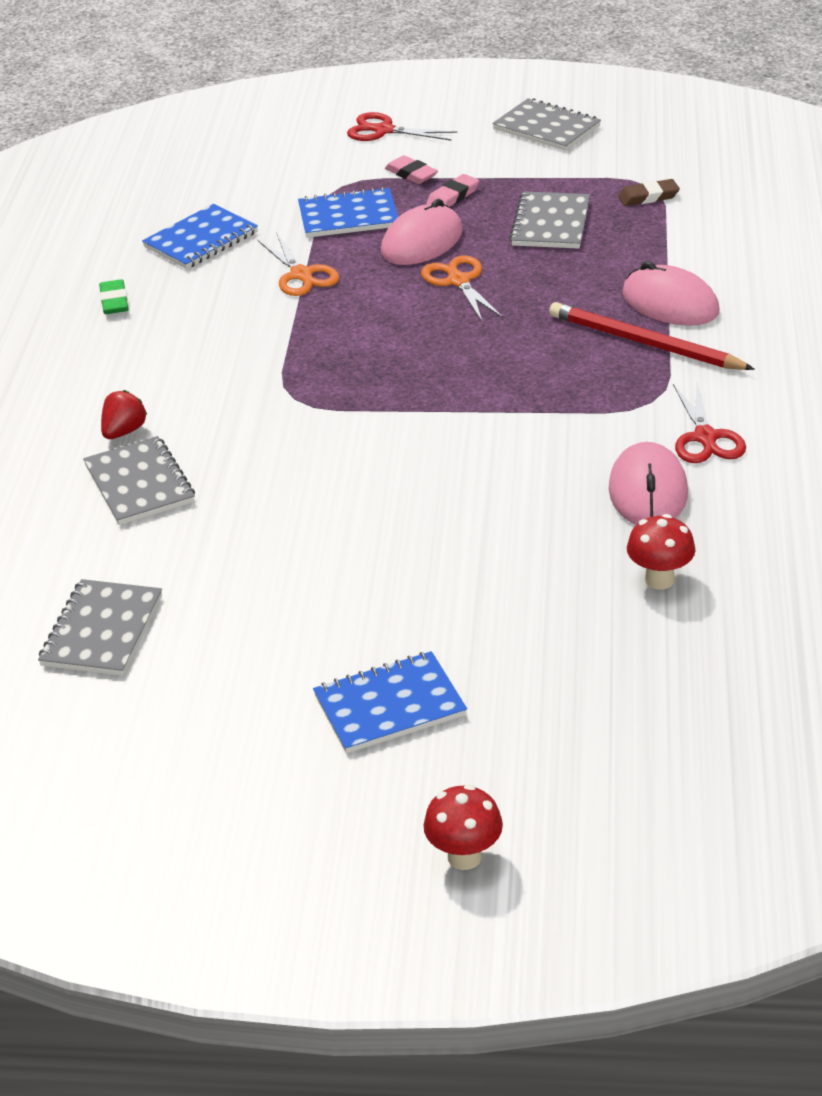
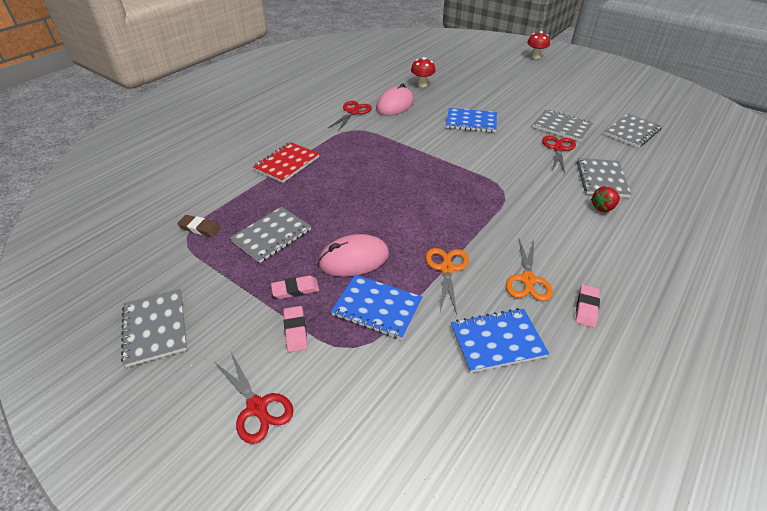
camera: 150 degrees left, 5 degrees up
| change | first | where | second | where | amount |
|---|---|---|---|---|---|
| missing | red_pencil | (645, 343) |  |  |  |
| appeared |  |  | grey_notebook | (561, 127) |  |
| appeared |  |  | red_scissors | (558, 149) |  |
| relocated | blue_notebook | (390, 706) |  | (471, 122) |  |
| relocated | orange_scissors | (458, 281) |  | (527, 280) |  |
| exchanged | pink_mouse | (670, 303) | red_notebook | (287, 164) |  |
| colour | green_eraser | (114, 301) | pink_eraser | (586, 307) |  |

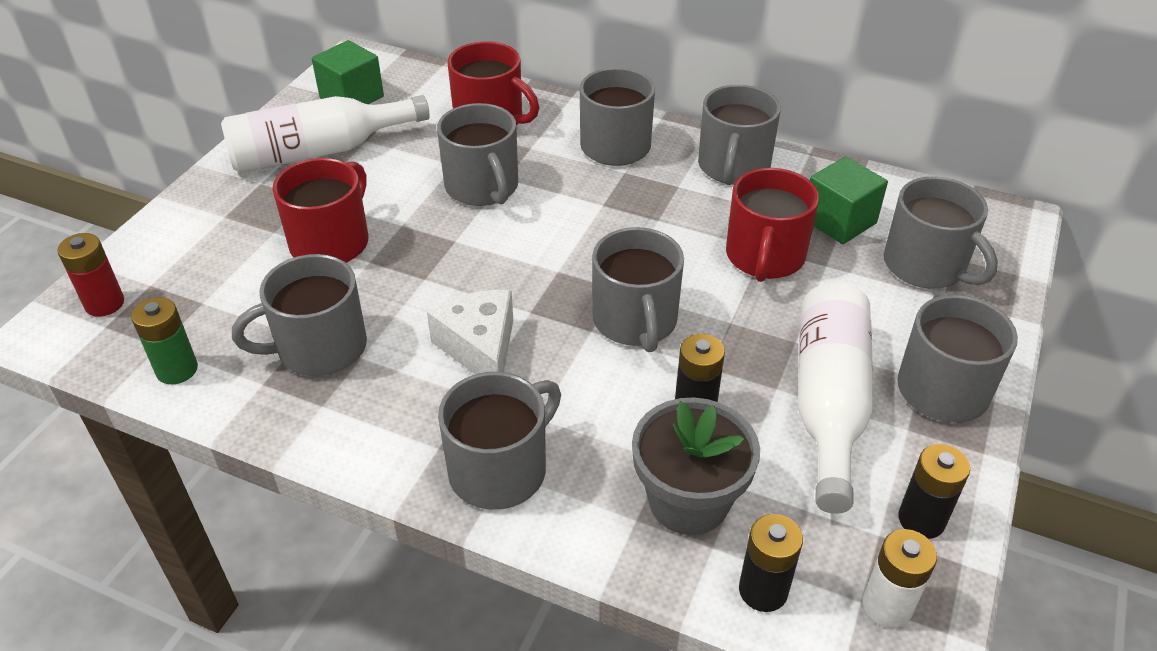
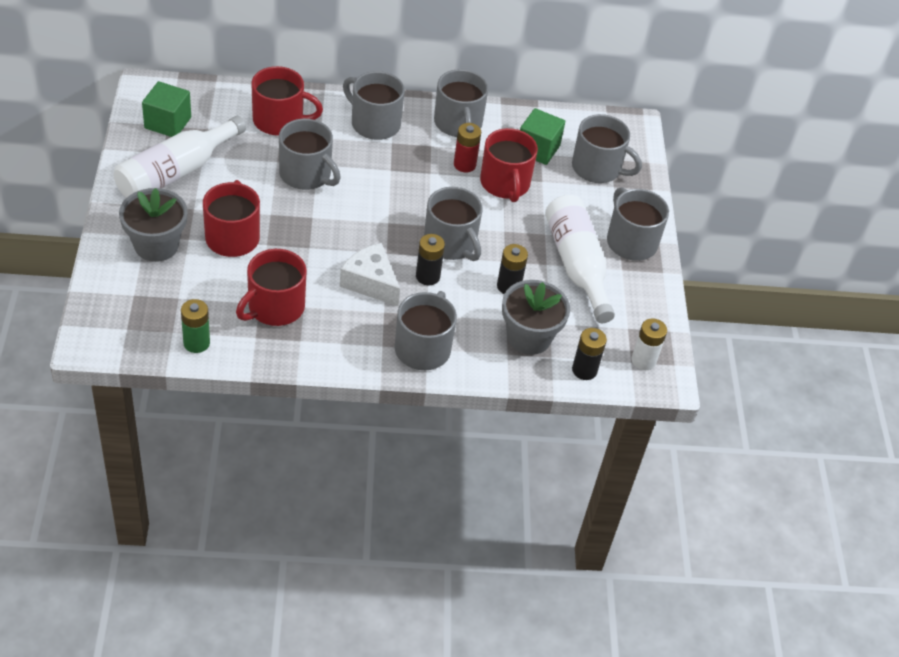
camera: 30 degrees left, 5 degrees up
| change | first | where | second | where | amount |
|---|---|---|---|---|---|
| appeared |  |  | grey_flower_pot | (156, 245) |  |
| relocated | red_battery | (104, 303) |  | (464, 164) |  |
| relocated | black_battery | (921, 519) |  | (427, 276) |  |
| colour | grey_mug | (320, 348) | red_mug | (275, 307) |  |

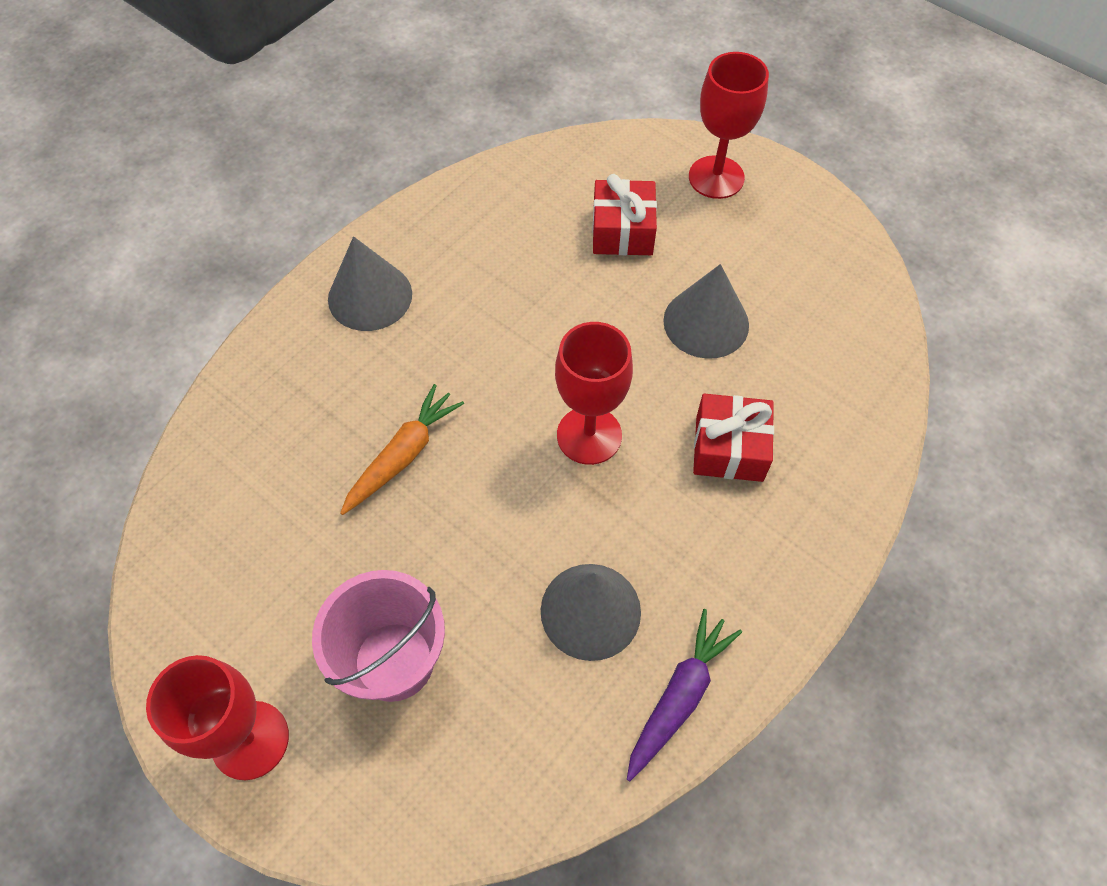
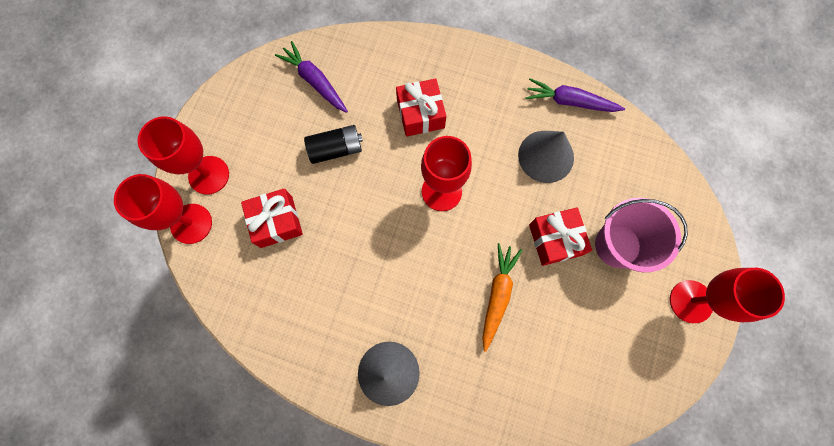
camera: 110 degrees left, 15 degrees up
| change | first | where | second | where | amount |
|---|---|---|---|---|---|
| appeared |  |  | red_goblet | (191, 223) |  |
| appeared |  |  | purple_carrot | (314, 81) |  |
| appeared |  |  | red_gift | (555, 239) |  |
| exchanged | grey_cone | (706, 322) | black_battery | (336, 149) |  |
| spun | orange_carrot | (403, 455) |  | (497, 295) | 90 degrees clockwise |

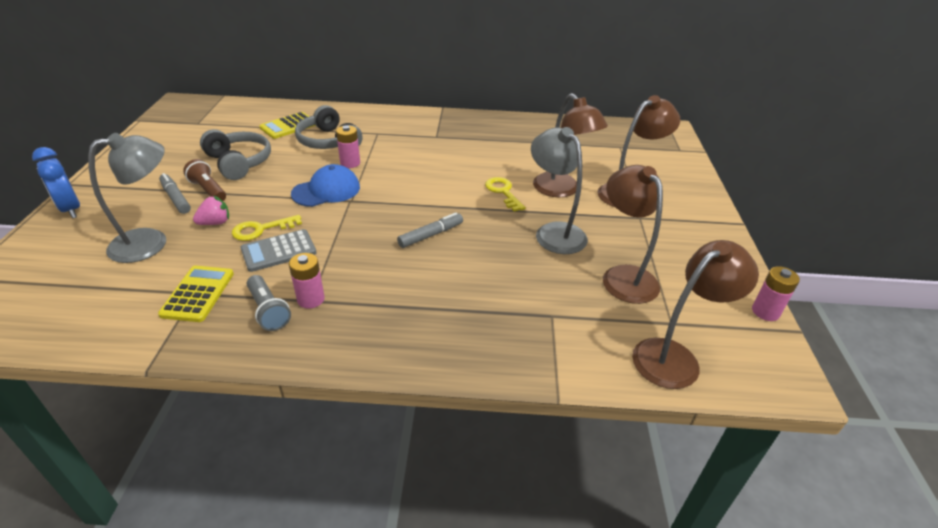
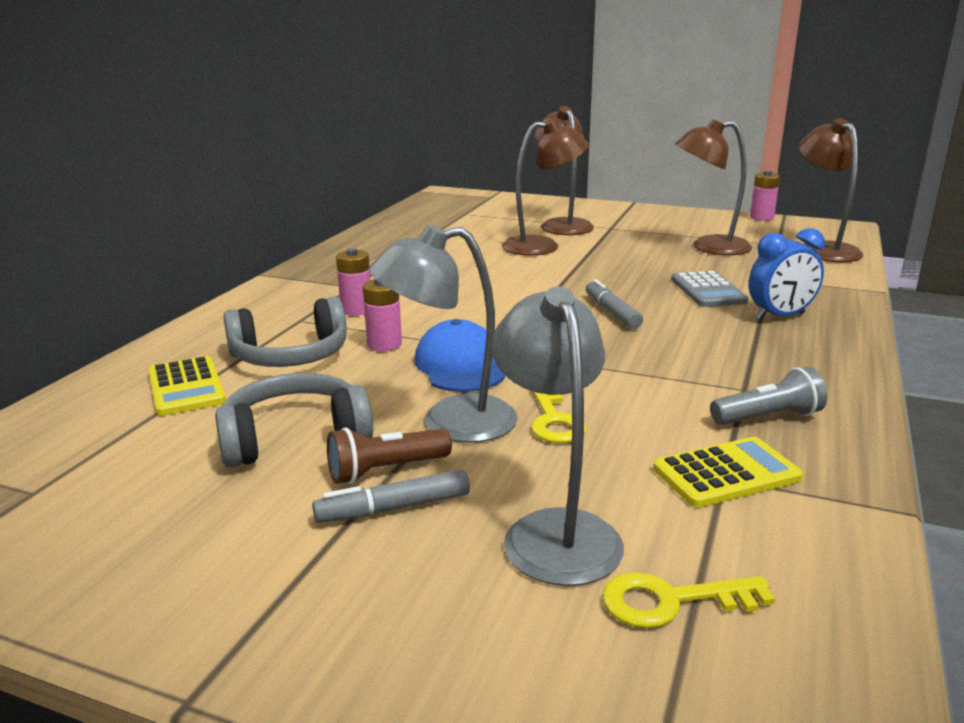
camera: 70 degrees left, 15 degrees down
| change | first | where | second | where | amount |
|---|---|---|---|---|---|
| missing | pink_strawberry | (215, 223) |  |  |  |
| relocated | blue_clock | (71, 209) |  | (780, 316) |  |
| relocated | grey_calculator | (279, 251) |  | (708, 290) |  |
| relocated | pink_battery | (311, 299) |  | (356, 310) |  |
| relocated | yellow_key | (503, 192) |  | (671, 601) |  |
| relocated | grey_lamp | (554, 232) |  | (450, 422) |  |
| spun | yellow_calculator | (198, 294) |  | (726, 474) | 135 degrees clockwise |

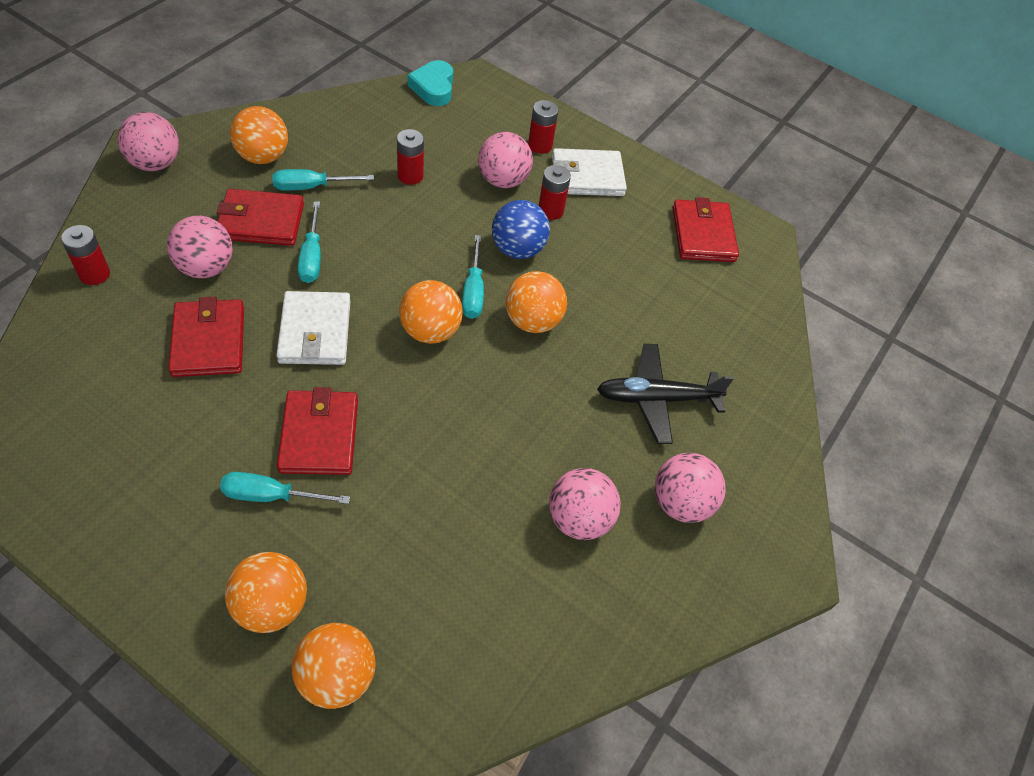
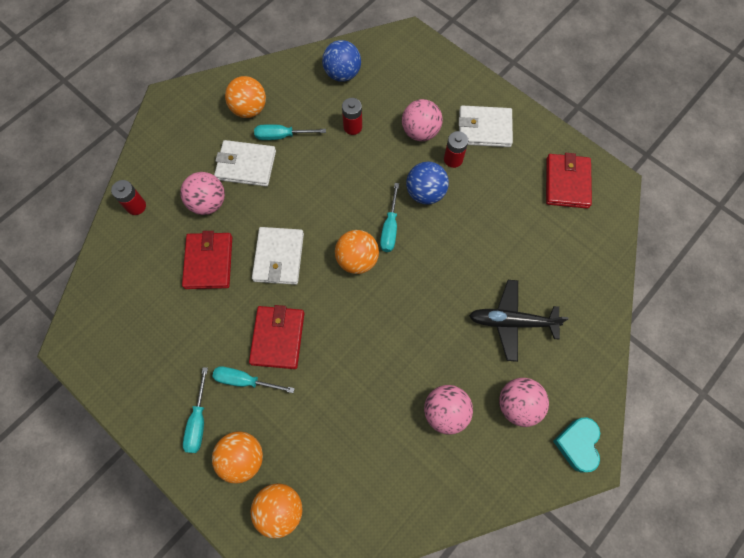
camera: 15 degrees right, 15 degrees up
| change | first | where | second | where | amount |
|---|---|---|---|---|---|
| missing | pink_ball | (155, 163) |  |  |  |
| missing | orange_ball | (532, 321) |  |  |  |
| missing | red_battery | (540, 145) |  |  |  |
| appeared |  |  | blue_ball | (342, 73) |  |
| relocated | turquoise_screwdriver | (312, 257) |  | (198, 421) |  |
| relocated | turquoise_heart | (433, 88) |  | (577, 444) |  |
| colour | red_wallet | (261, 221) | white_wallet | (246, 165) |  |

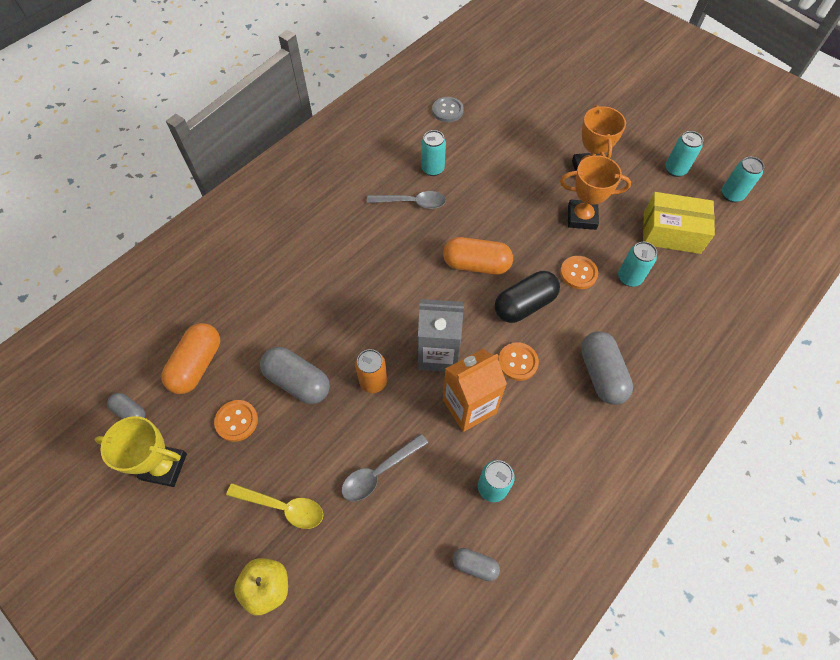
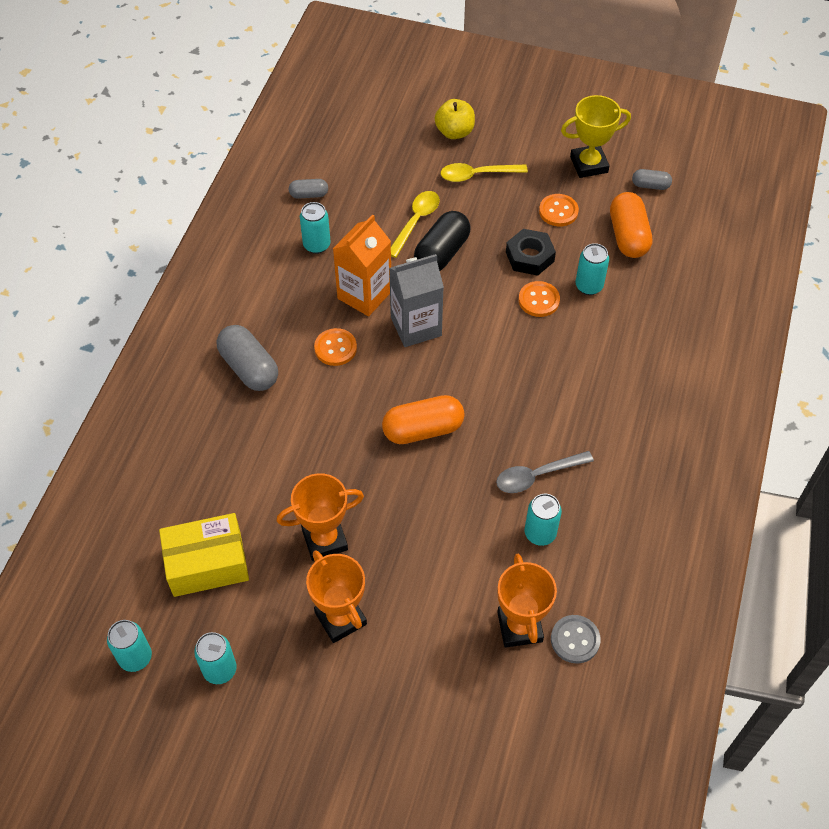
camera: 155 degrees right, 5 degrees down
| change | first | where | second | where | amount |
|---|---|---|---|---|---|
| missing | orange_can | (373, 382) |  |  |  |
| appeared |  |  | orange_trophy | (519, 627) |  |
| relocated | black_capsule | (524, 305) |  | (442, 253) |  |
| relocated | orange_button | (578, 273) |  | (539, 300) |  |
| relocated | turquoise_can | (629, 278) |  | (589, 286) |  |
| exchanged | grey_capsule | (298, 382) | black_nut | (529, 257) |  |
| colour | grey_spoon | (379, 472) | yellow_spoon | (415, 222) |  |

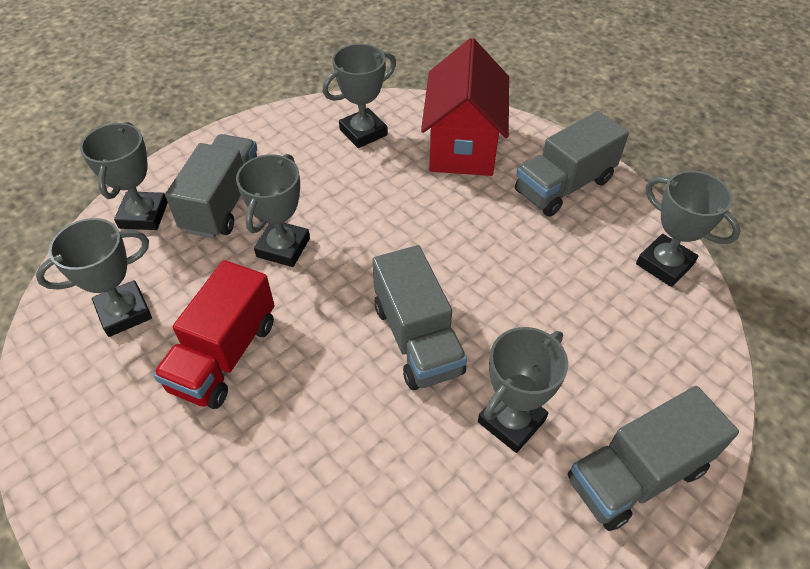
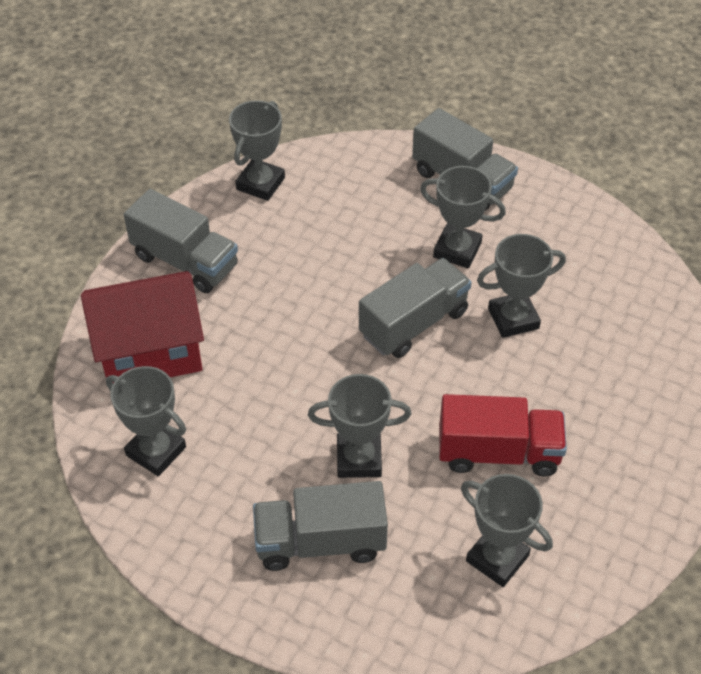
camera: 110 degrees left, 0 degrees up
| change | first | where | second | where | amount |
|---|---|---|---|---|---|
| relocated | grey_trophy | (143, 215) |  | (513, 318) |  |

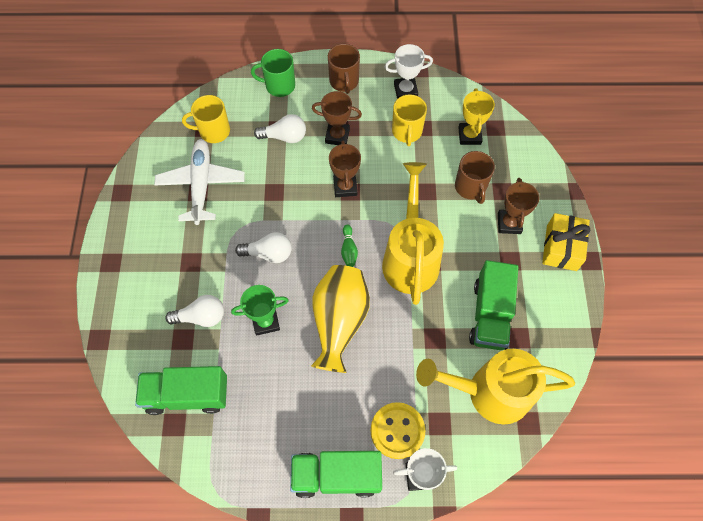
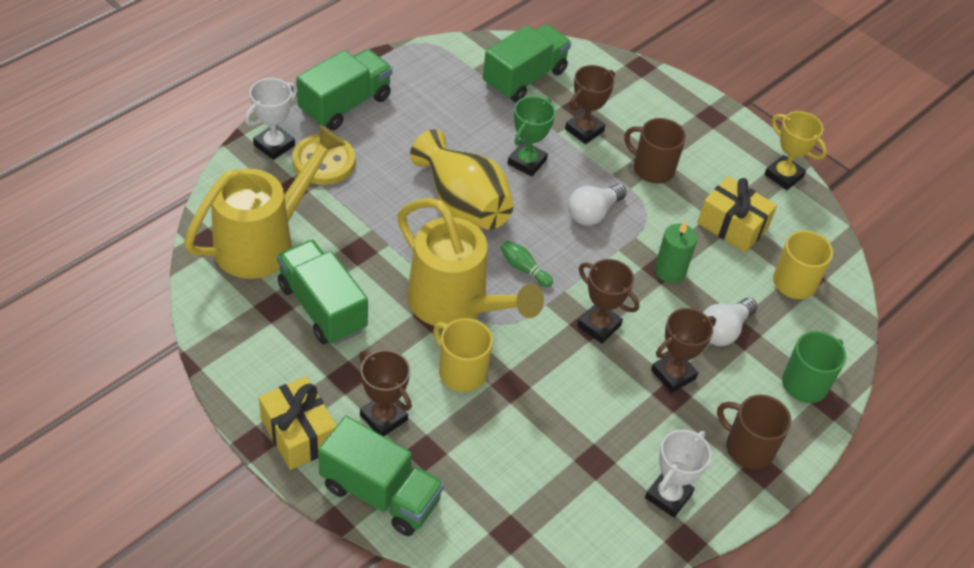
camera: 130 degrees right, 15 degrees down
| change | first | where | second | where | amount |
|---|---|---|---|---|---|
| appeared |  |  | green_truck | (380, 493) |  |
| appeared |  |  | green_candle | (670, 271) |  |
| relocated | yellow_mug | (407, 132) |  | (461, 372) |  |
| relocated | brown_mug | (470, 187) |  | (652, 169) |  |
| relocated | yellow_trophy | (469, 136) |  | (783, 176) |  |
| exchanged | white_plane | (201, 184) | yellow_gift | (732, 226) |  |
| exchanged | white_light_bulb | (201, 317) | brown_trophy | (584, 130) |  |

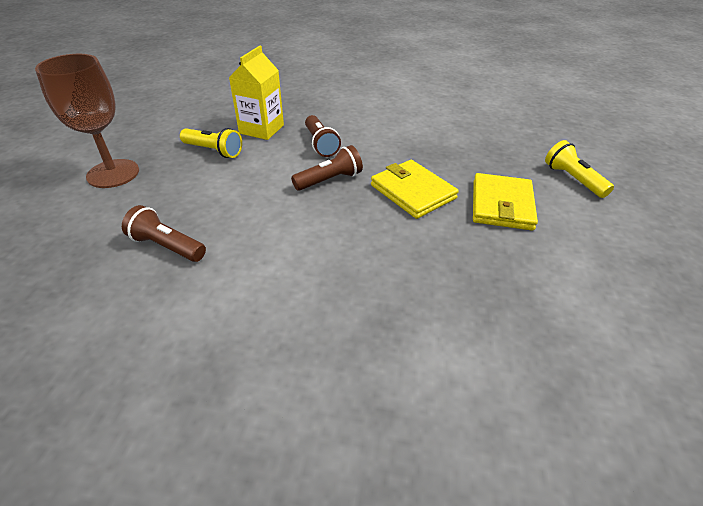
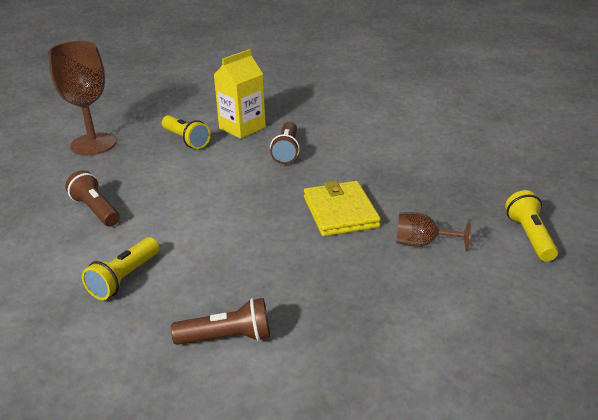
camera: 25 degrees right, 10 degrees down
| change | first | where | second | where | amount |
|---|---|---|---|---|---|
| appeared |  |  | yellow_flashlight | (124, 278) |  |
| relocated | brown_flashlight | (330, 180) |  | (227, 338) |  |
| exchanged | yellow_wallet | (502, 205) | brown_goblet | (422, 243) |  |

